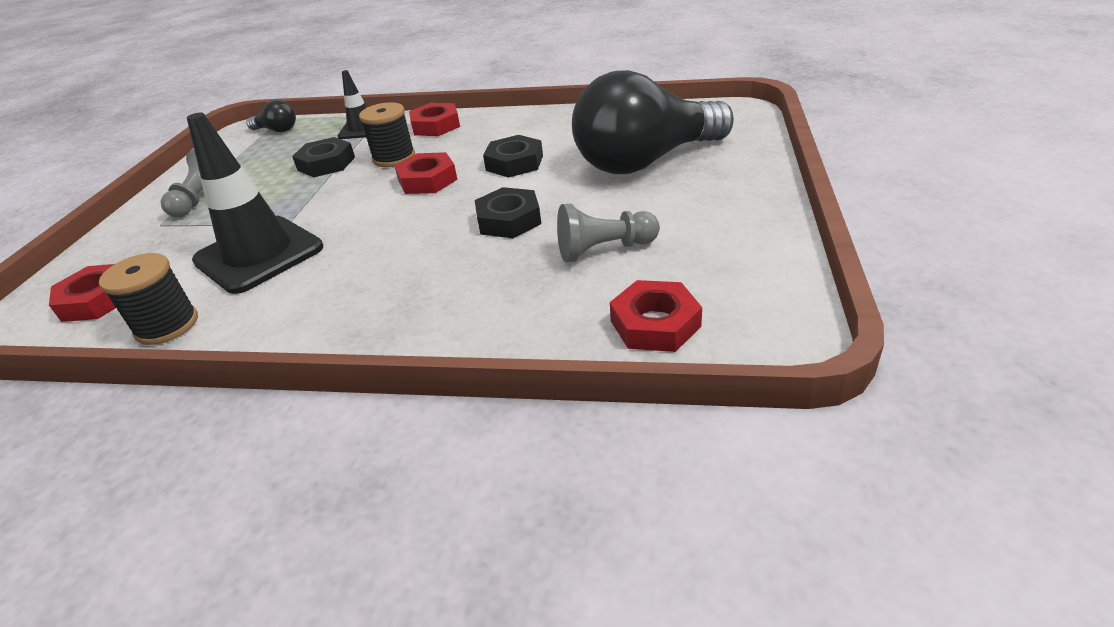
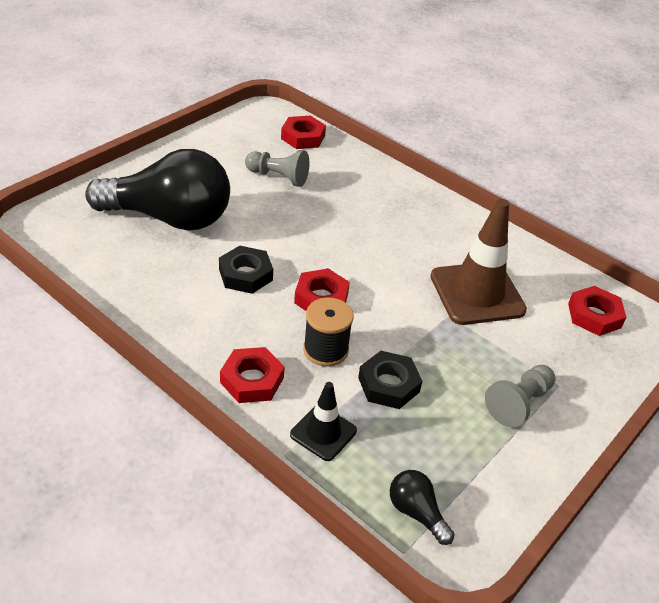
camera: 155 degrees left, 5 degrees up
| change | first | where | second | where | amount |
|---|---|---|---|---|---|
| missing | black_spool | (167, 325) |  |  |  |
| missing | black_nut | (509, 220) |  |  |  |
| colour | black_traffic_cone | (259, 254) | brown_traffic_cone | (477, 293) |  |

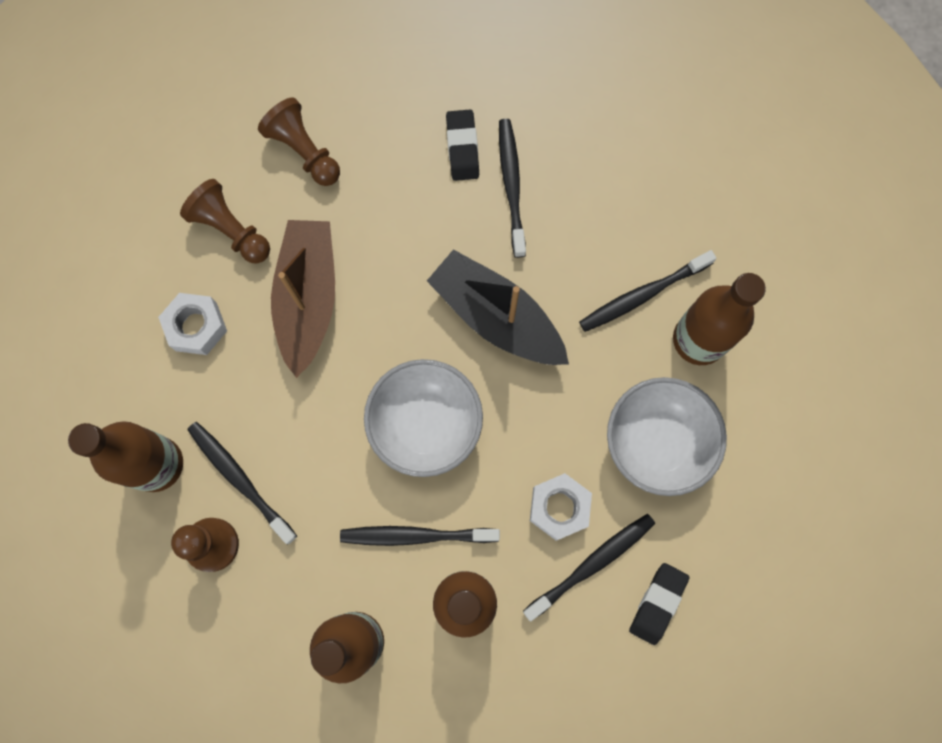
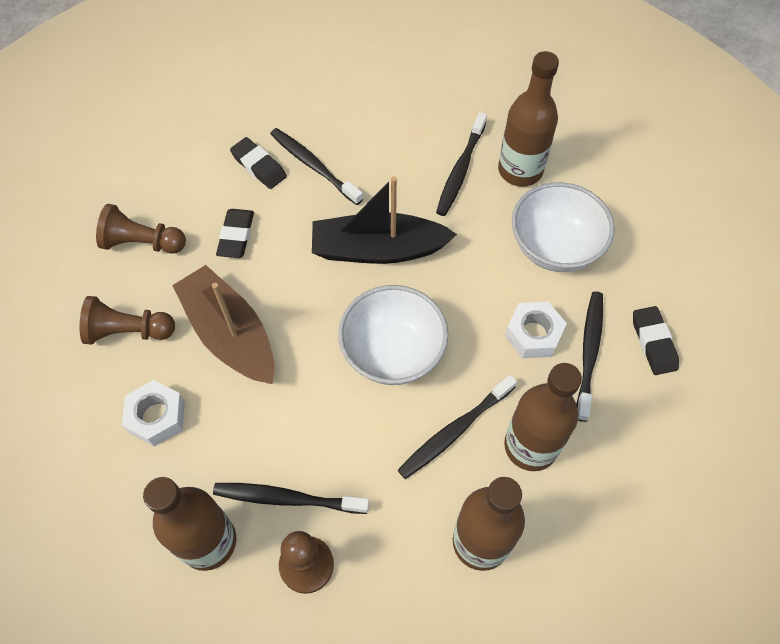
camera: 40 degrees left, 15 degrees down
| change | first | where | second | where | amount |
|---|---|---|---|---|---|
| appeared |  |  | black_eraser | (236, 236) |  |

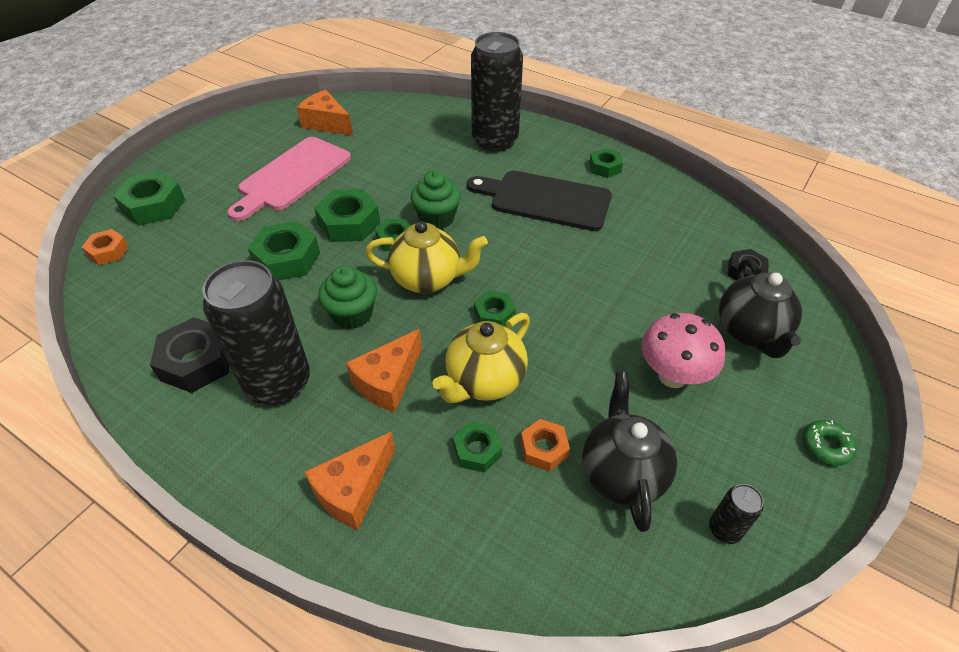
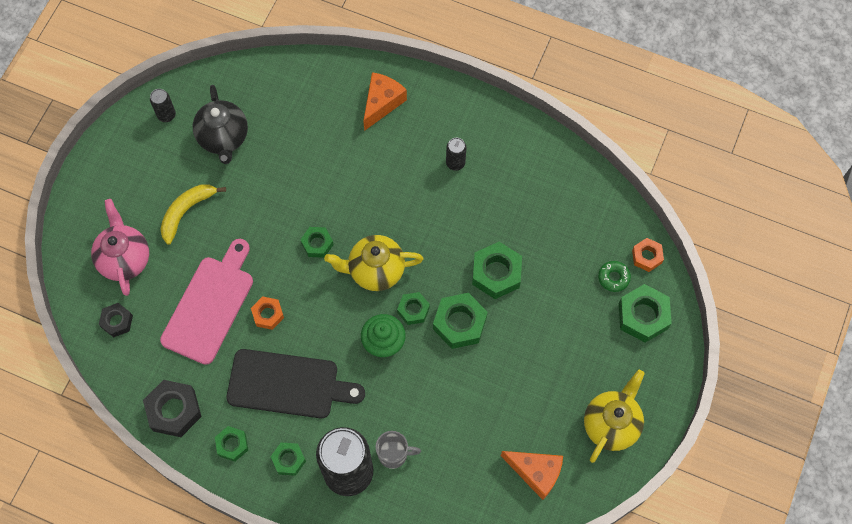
camera: 170 degrees right, 20 degrees up
| change | first | where | second | where | amount |
|---|---|---|---|---|---|
| missing | green_cupcake | (352, 314) |  |  |  |
| missing | orange_cheese | (388, 381) |  |  |  |
| appeared |  |  | grey_mug | (394, 454) |  |
| relocated | black_nut | (197, 362) |  | (174, 410) |  |
| relocated | pink_cutting_board | (292, 176) |  | (210, 305) |  |
| relocated | yellow_teapot | (484, 381) |  | (611, 424) |  |
| relocated | green_nut | (477, 450) |  | (288, 460) |  |
| relocated | orange_nut | (544, 449) |  | (268, 314) |  |
| relocated | green_donut | (826, 446) |  | (613, 278) |  |
| exchanged | pink_mushroom | (672, 376) | yellow_banana | (186, 211) |  |
| colour | black_teapot | (750, 332) | pink_teapot | (125, 259) |  |
| size | black_can | (278, 383) |  | (455, 163) | x0.43 |

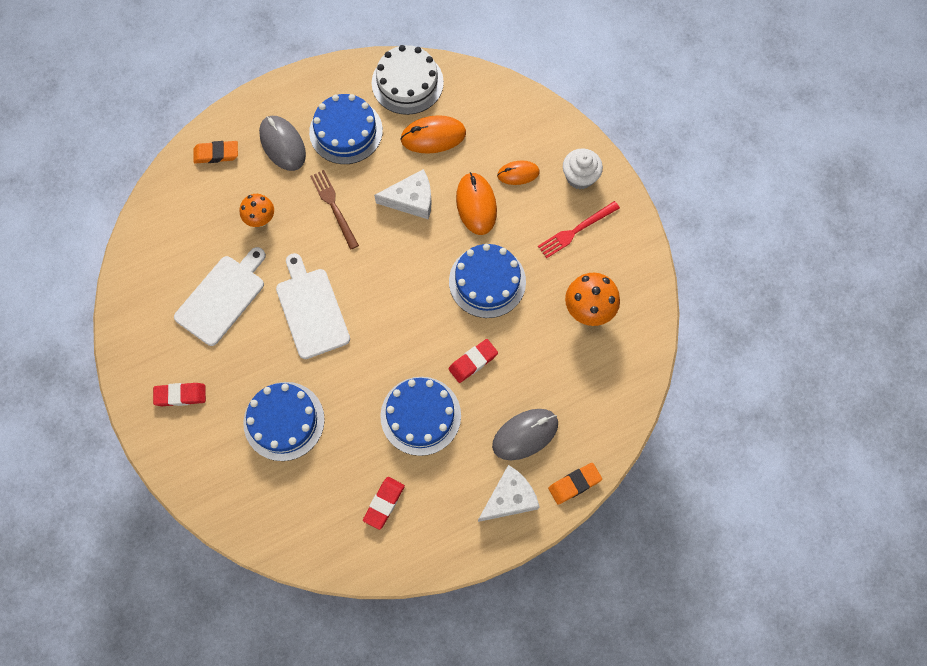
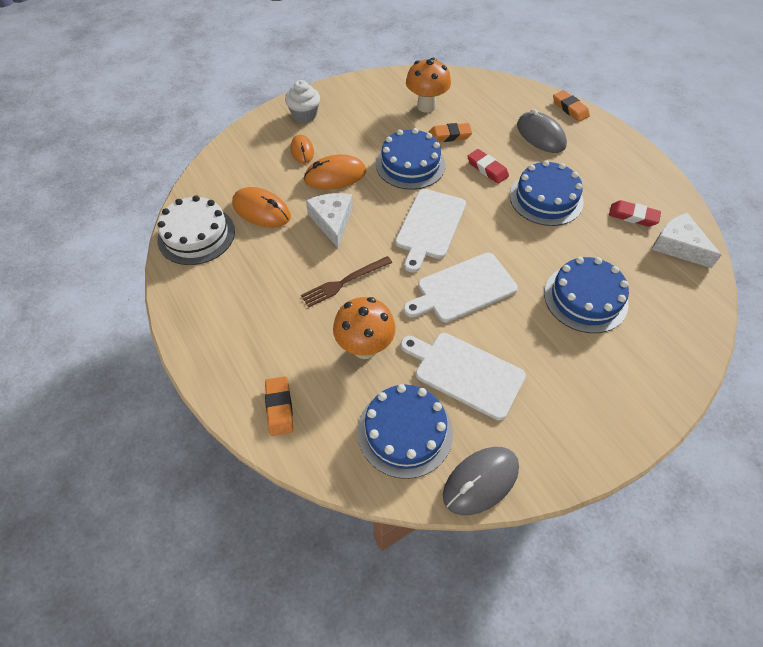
camera: 95 degrees left, 15 degrees down
| change | first | where | second | where | amount |
|---|---|---|---|---|---|
| missing | red_eraser | (180, 395) |  |  |  |
| missing | red_fork | (576, 230) |  |  |  |
| appeared |  |  | white_cutting_board | (430, 226) |  |
| appeared |  |  | orange_eraser | (449, 135) |  |
| relocated | grey_mouse | (282, 144) |  | (480, 481) |  |
| relocated | blue_cake | (346, 131) |  | (405, 431) |  |
| relocated | white_cheese | (509, 498) |  | (678, 246) |  |
| spun | orange_mouse | (433, 136) |  | (261, 210) | 45 degrees counterclockwise |
| size | orange_mushroom | (261, 220) |  | (365, 347) | x1.52 |

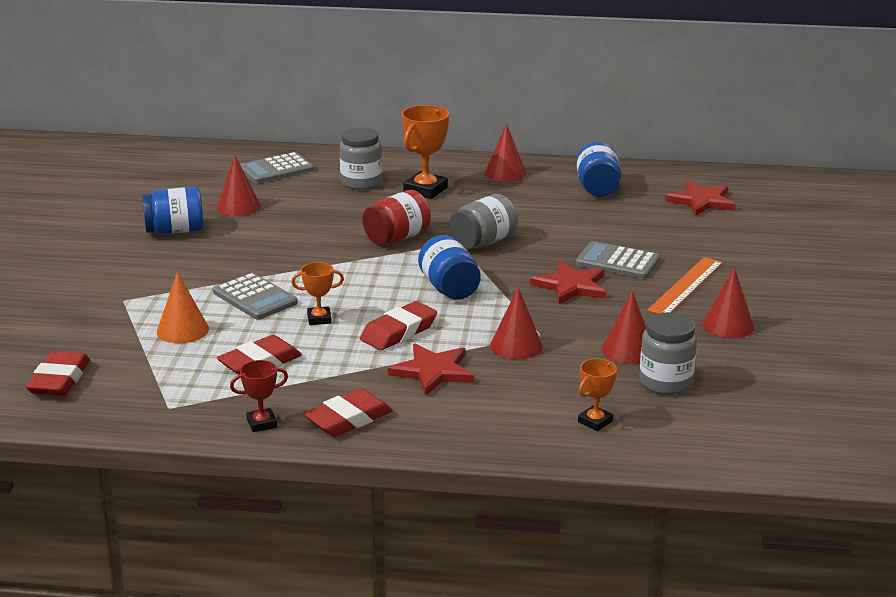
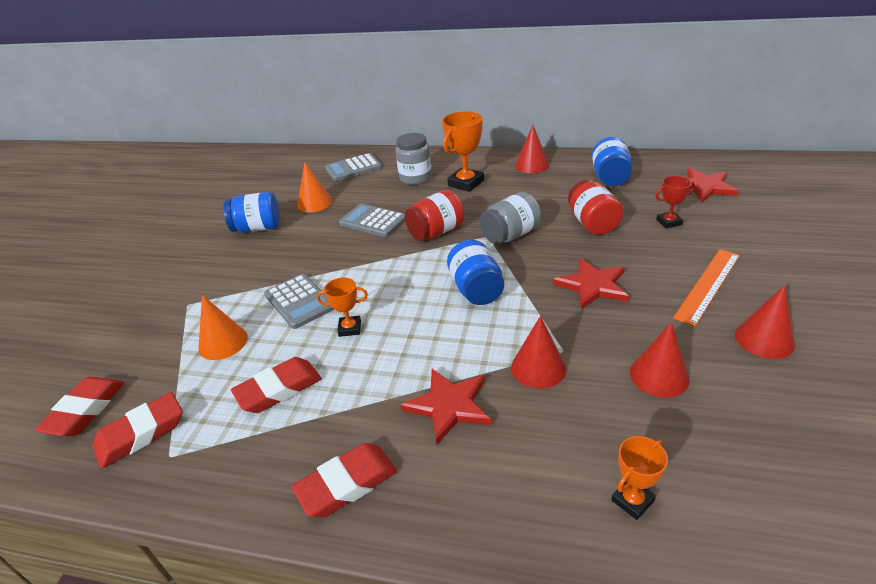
camera: 10 degrees right, 10 degrees up
| change | first | where | second | where | amount |
|---|---|---|---|---|---|
| missing | grey_jar | (665, 383) |  |  |  |
| appeared |  |  | red_jar | (592, 223) |  |
| relocated | red_trophy | (262, 423) |  | (669, 222) |  |
| relocated | red_eraser | (398, 332) |  | (141, 434) |  |
| relocated | grey_calculator | (617, 262) |  | (373, 221) |  |
| colour | red_cone | (238, 206) | orange_cone | (314, 203) |  |

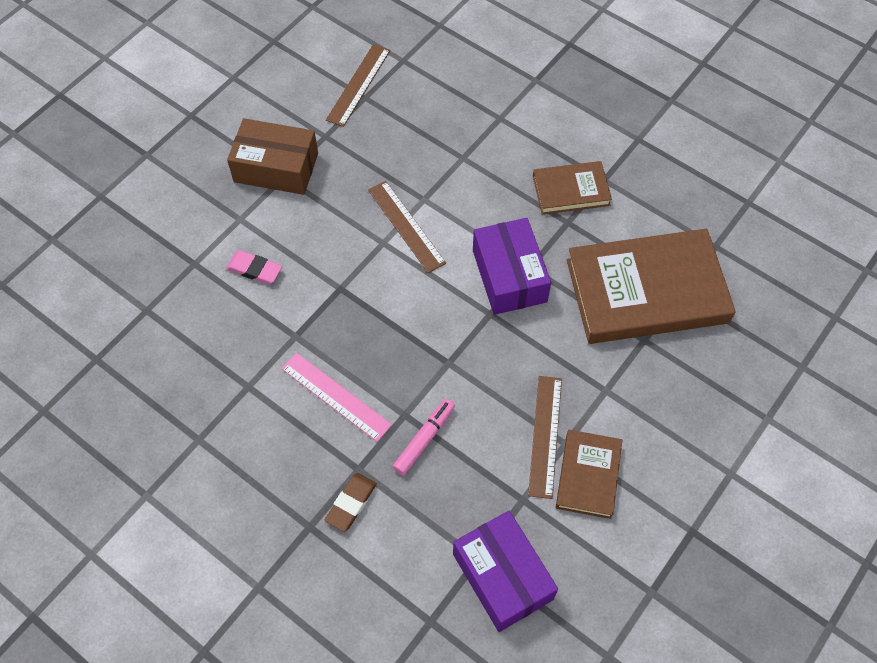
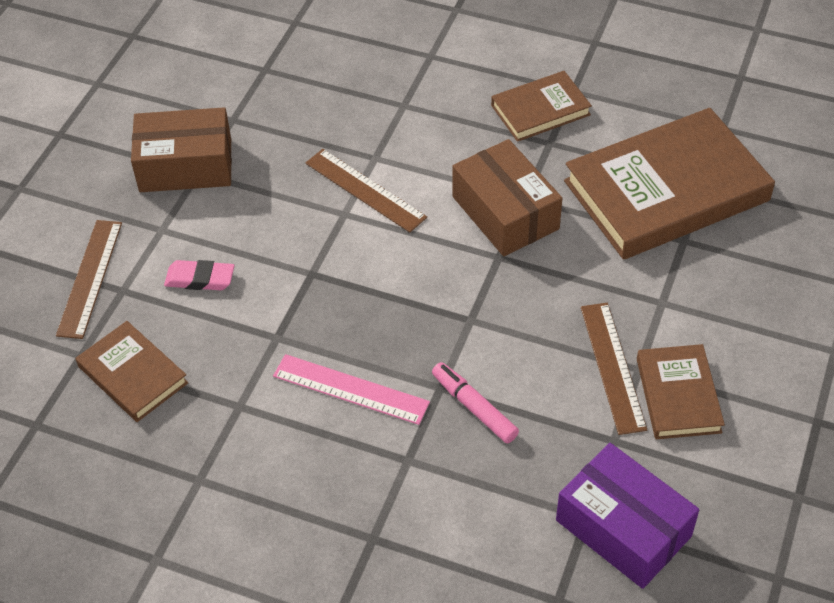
camera: 15 degrees left, 10 degrees down
| change | first | where | second | where | amount |
|---|---|---|---|---|---|
| missing | brown_eraser | (351, 503) |  |  |  |
| appeared |  |  | brown_book | (133, 375) |  |
| relocated | brown_ruler | (358, 85) |  | (89, 278) |  |
| colour | purple_box | (509, 276) | brown_box | (505, 212) |  |
| spun | pink_marker | (424, 439) |  | (474, 407) | 60 degrees counterclockwise |

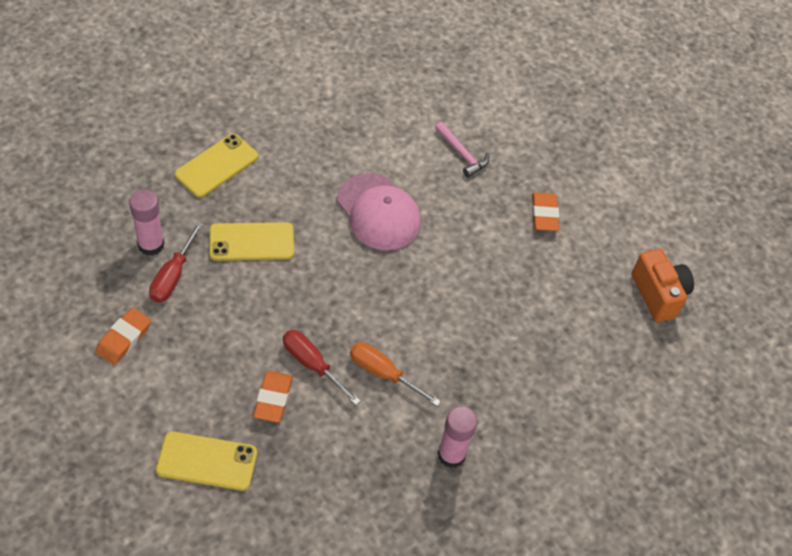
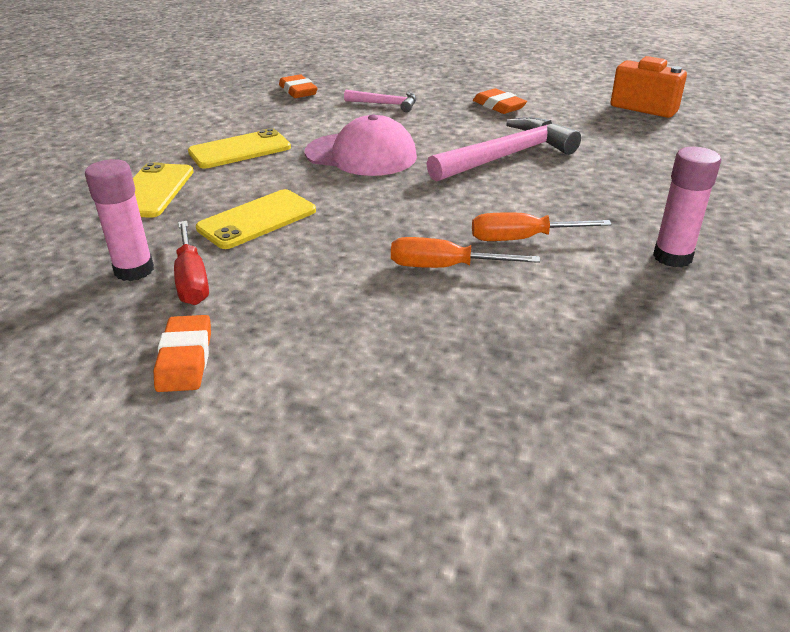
camera: 30 degrees left, 20 degrees down
| change | first | where | second | where | amount |
|---|---|---|---|---|---|
| appeared |  |  | pink_hammer | (506, 156) |  |
| relocated | yellow_phone | (207, 461) |  | (240, 150) |  |
| relocated | orange_eraser | (273, 398) |  | (298, 91) |  |
| colour | red_screwdriver | (312, 365) | orange_screwdriver | (445, 267) |  |

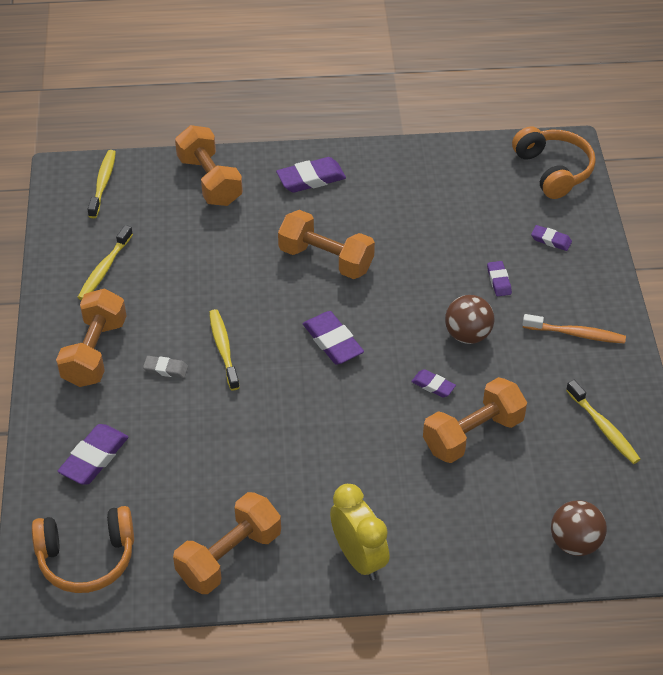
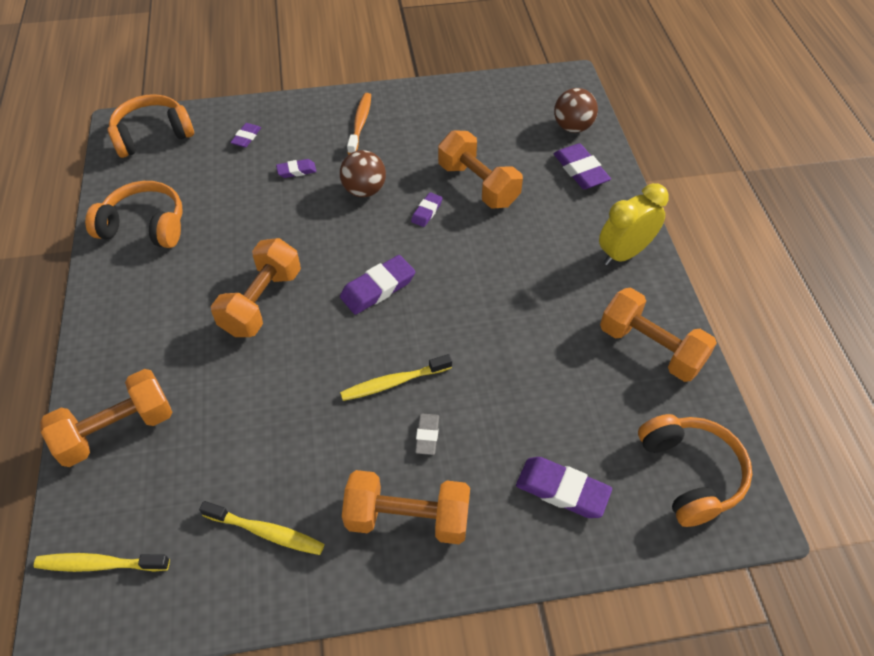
camera: 95 degrees left, 5 degrees up
| change | first | where | second | where | amount |
|---|---|---|---|---|---|
| missing | yellow_toothbrush | (603, 428) |  |  |  |
| appeared |  |  | orange_headphones | (145, 226) |  |
| relocated | purple_eraser | (311, 179) |  | (580, 170) |  |

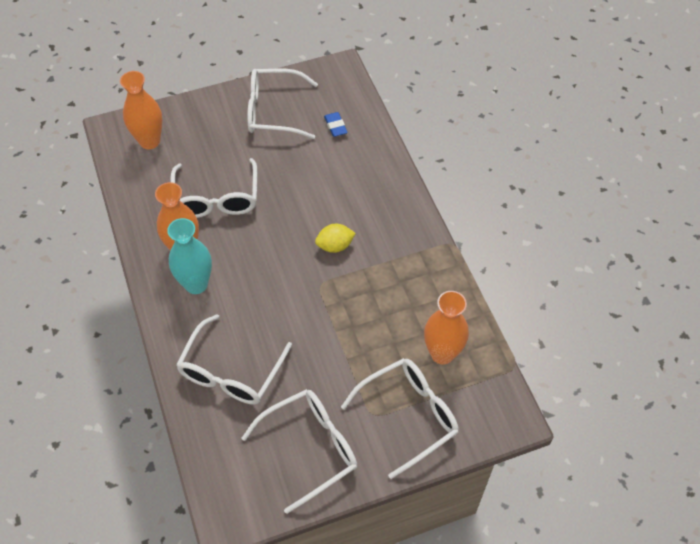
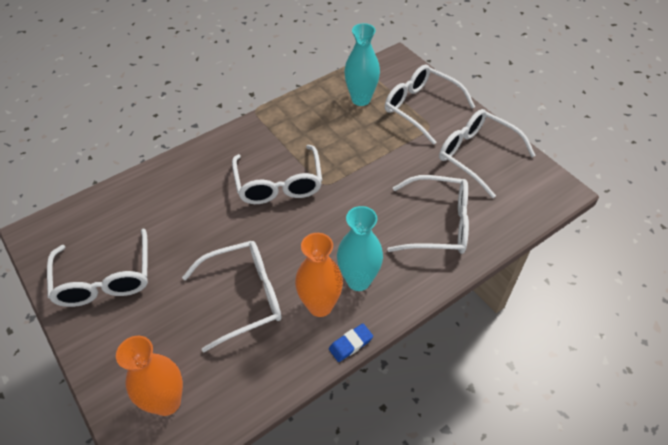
camera: 105 degrees left, 5 degrees down
| change | first | where | second | where | amount |
|---|---|---|---|---|---|
| relocated | blue_eraser | (335, 126) |  | (351, 344) |  |
| exchanged | yellow_lemon | (335, 246) | white_glasses | (279, 183) |  |
| colour | orange_vase | (442, 353) | turquoise_vase | (361, 99) |  |

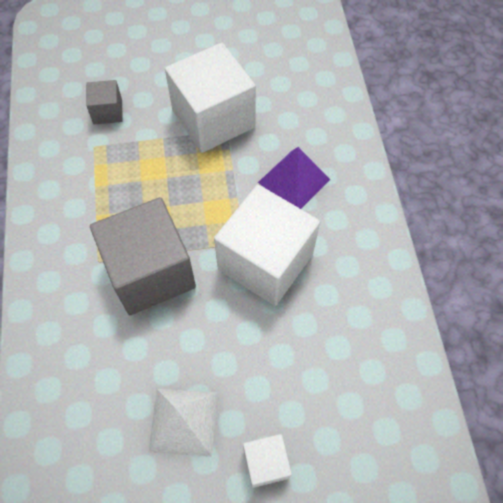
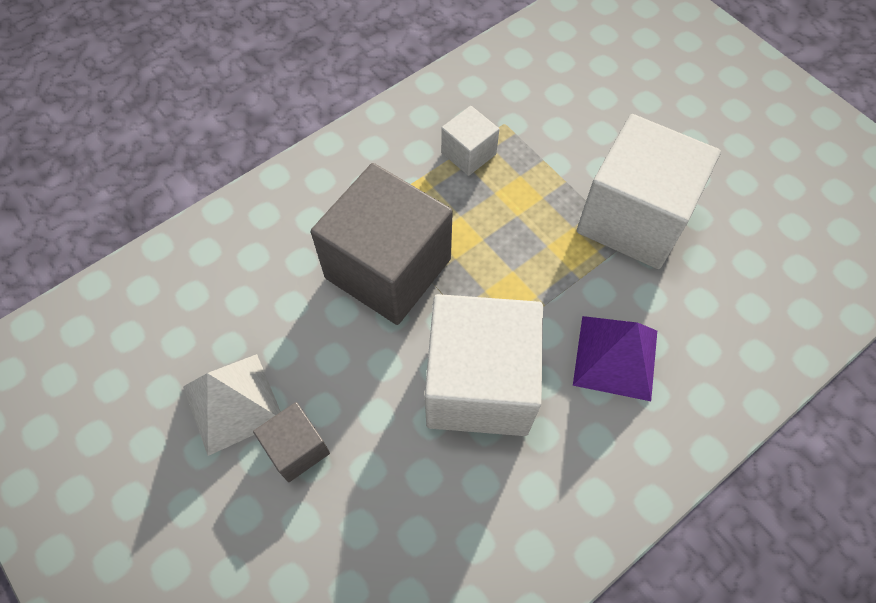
camera: 60 degrees right, 0 degrees up
| change | first | where | second | where | amount |
|---|---|---|---|---|---|
| relocated | grey_cube | (107, 112) |  | (297, 448) |  |
| relocated | white_cube | (266, 463) |  | (468, 153) |  |

